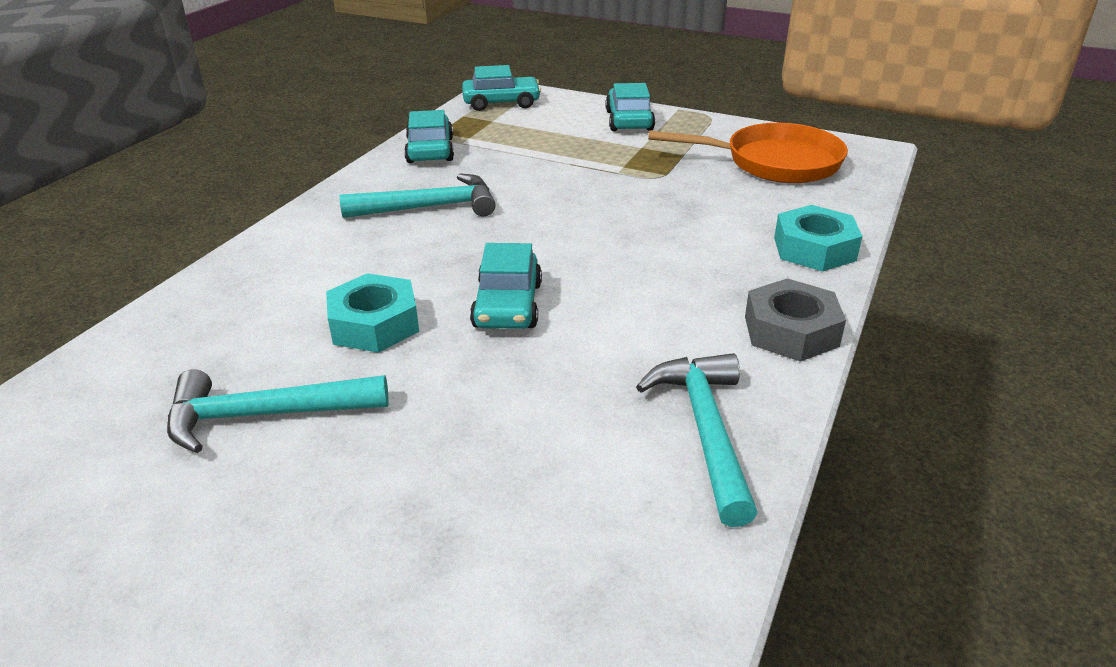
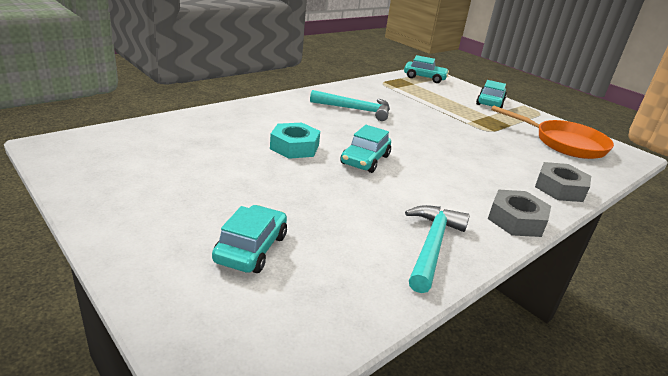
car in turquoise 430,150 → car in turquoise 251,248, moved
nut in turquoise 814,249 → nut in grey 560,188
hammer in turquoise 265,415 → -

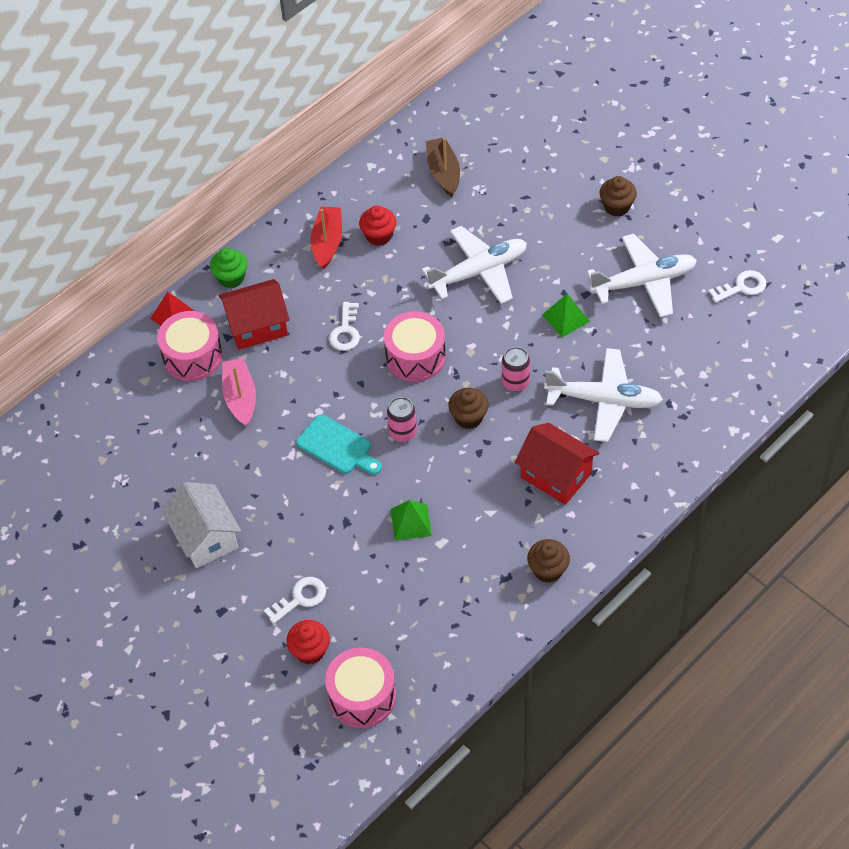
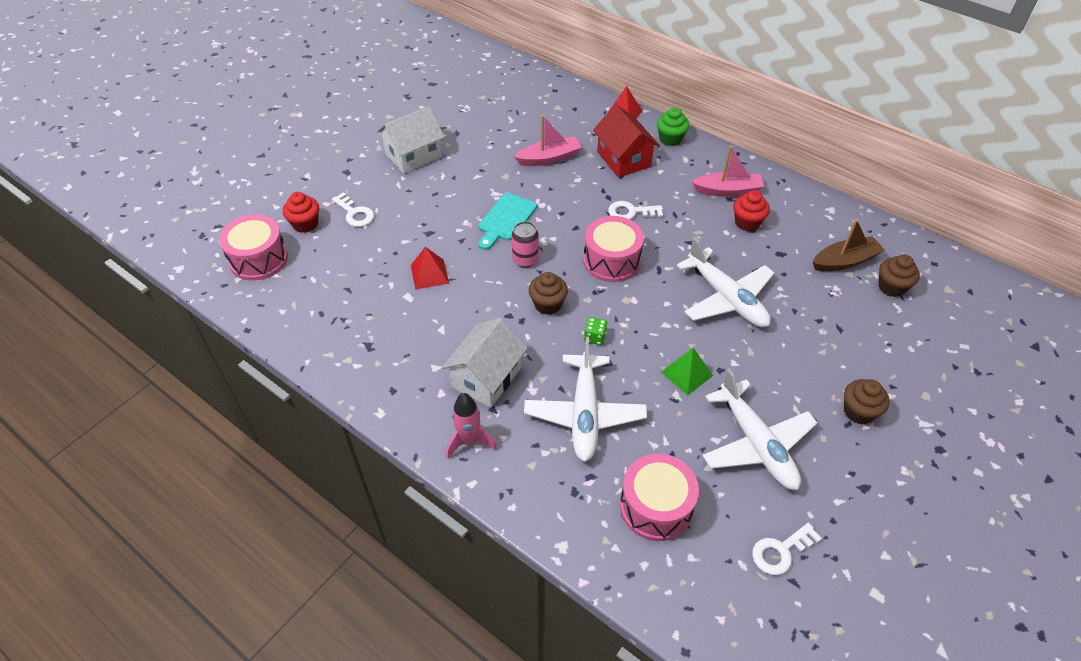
pyramid in green 411,522 → pyramid in red 429,274
house in red 556,475 → house in white 486,377
- → rocket in pink 469,441
can in pink 515,382 → dice in green 595,337
drum in pink 192,356 → drum in pink 655,507, moved
boat in red 327,242 → boat in pink 728,190
key in white 742,287 → key in white 780,551, 90 degrees clockwise
cupcake in brown 548,570 → cupcake in brown 891,287, moved

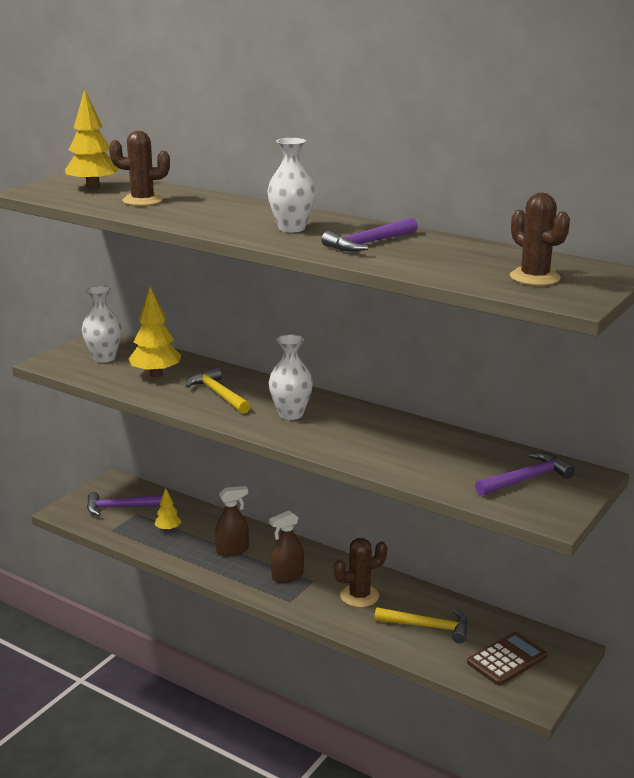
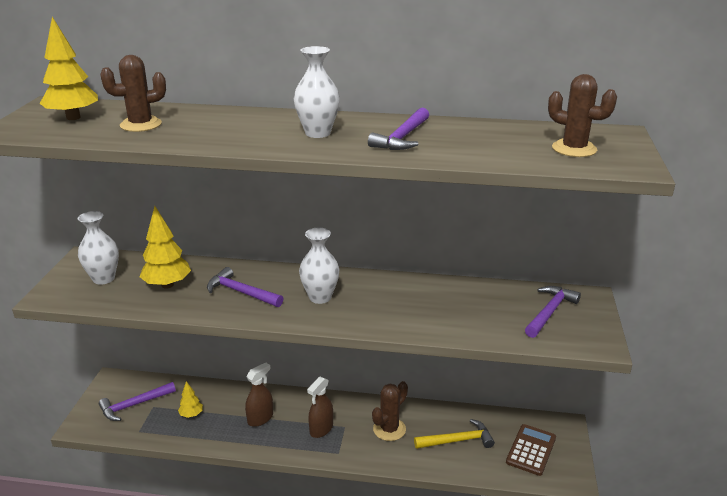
hammer in yellow 218,394 → hammer in purple 241,292

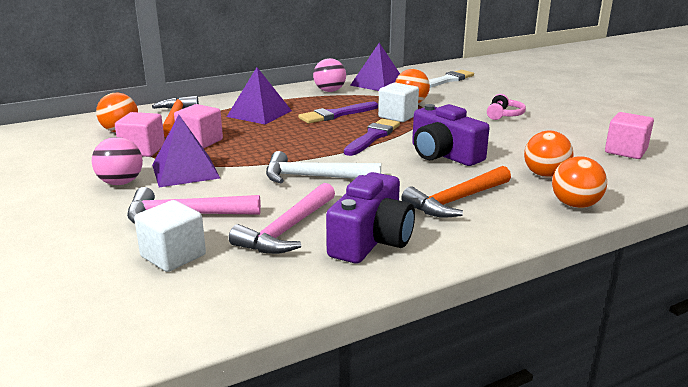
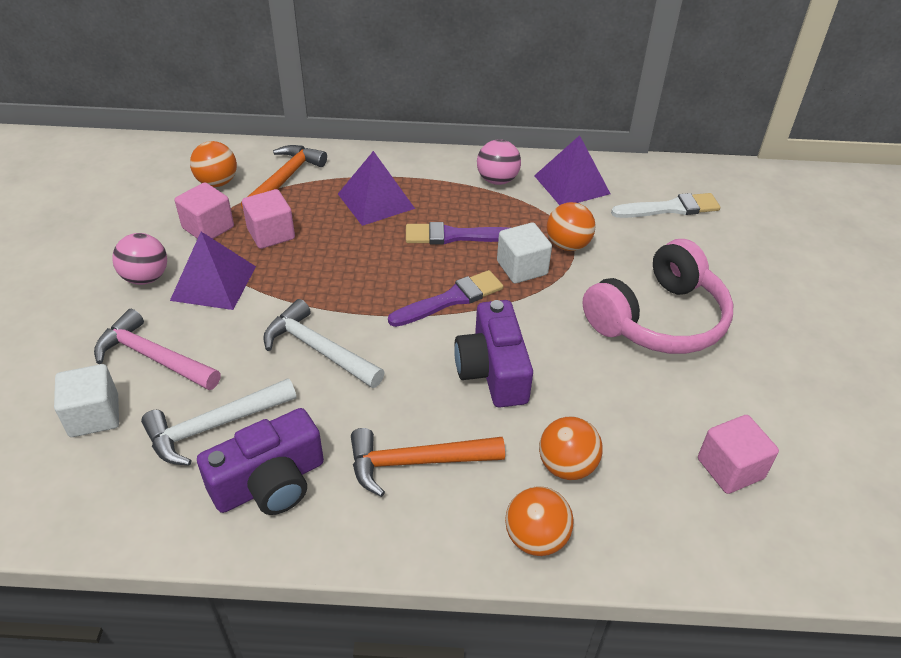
hammer in pink 287,230 → hammer in white 214,426
headphones in pink 504,115 → headphones in pink 658,319, x2.33

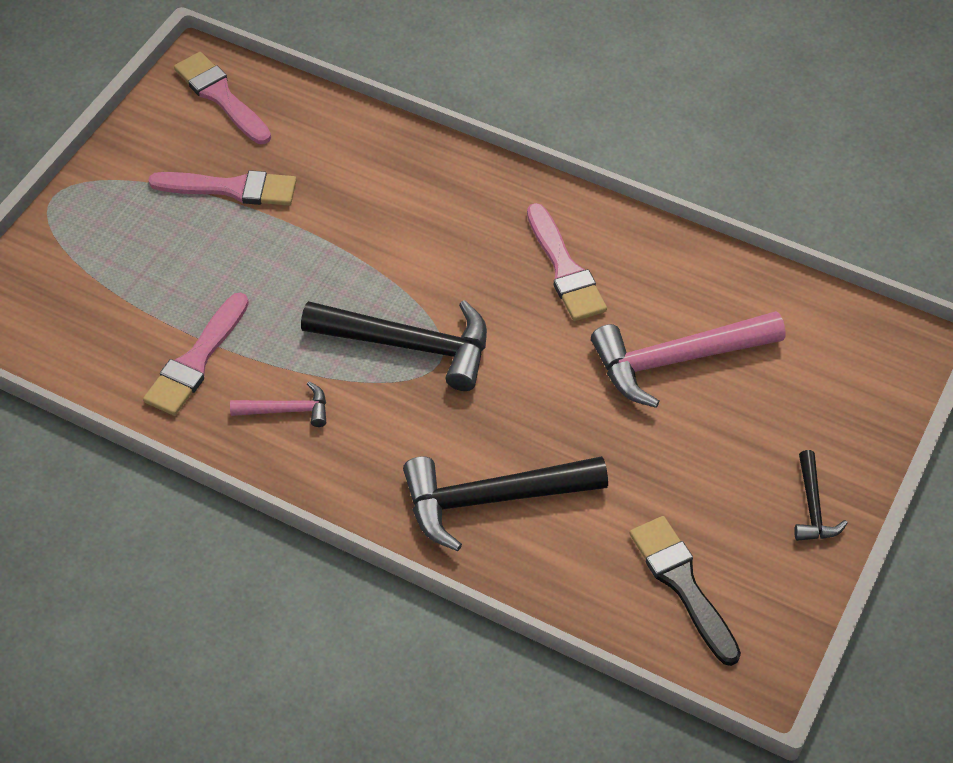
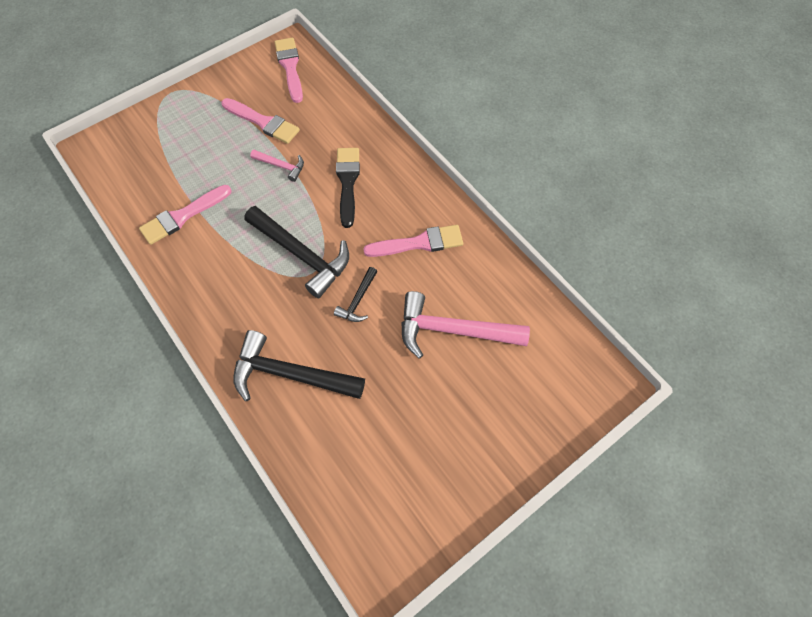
hammer in pink 287,410 → hammer in pink 281,166, moved
hammer in black 812,506 → hammer in black 358,300, moved
brush in black 682,584 → brush in black 347,182, moved
brush in pink 564,269 → brush in pink 419,243, 105 degrees counterclockwise

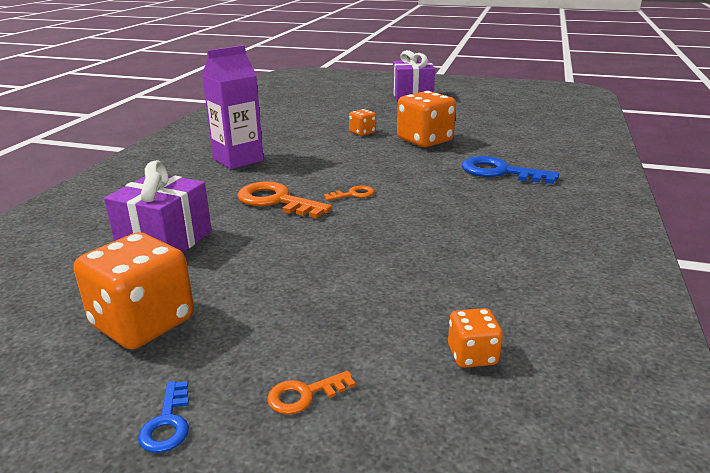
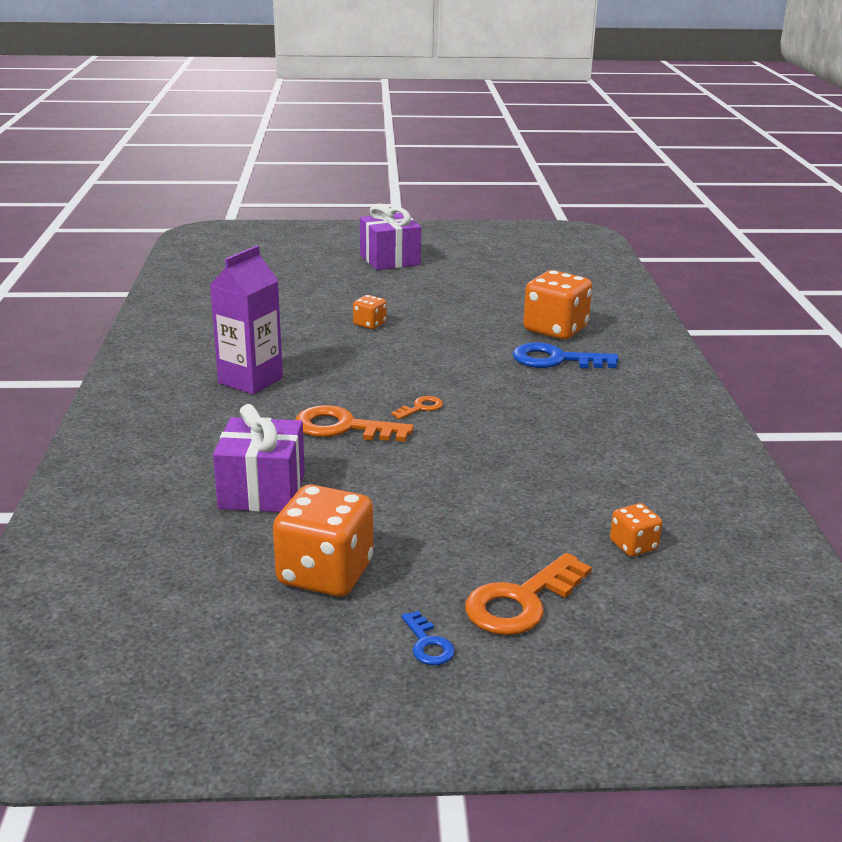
key in orange 304,395 → key in orange 521,601, x1.97
dice in orange 424,140 → dice in orange 555,329, moved

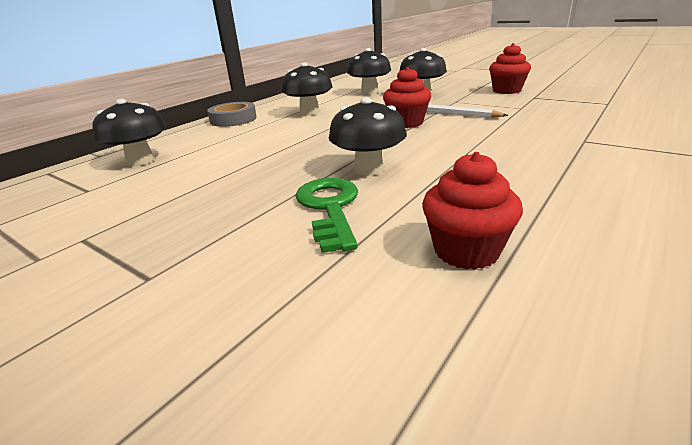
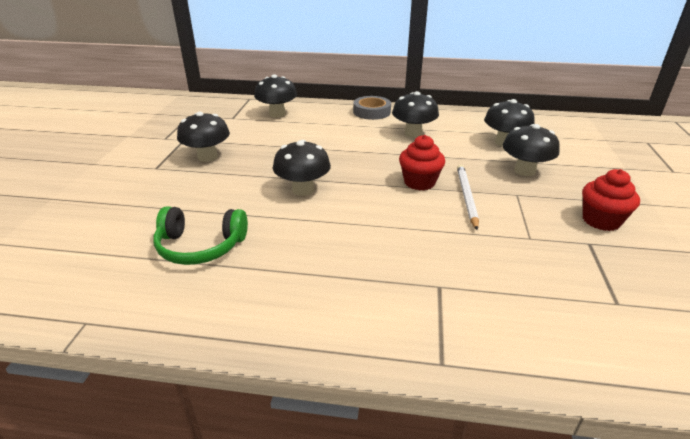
cupcake in red 466,251 → headphones in green 200,246
- → mushroom in black 207,157
key in green 329,208 → -

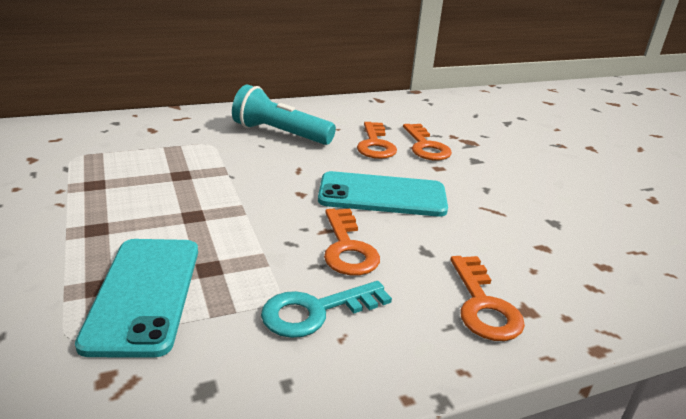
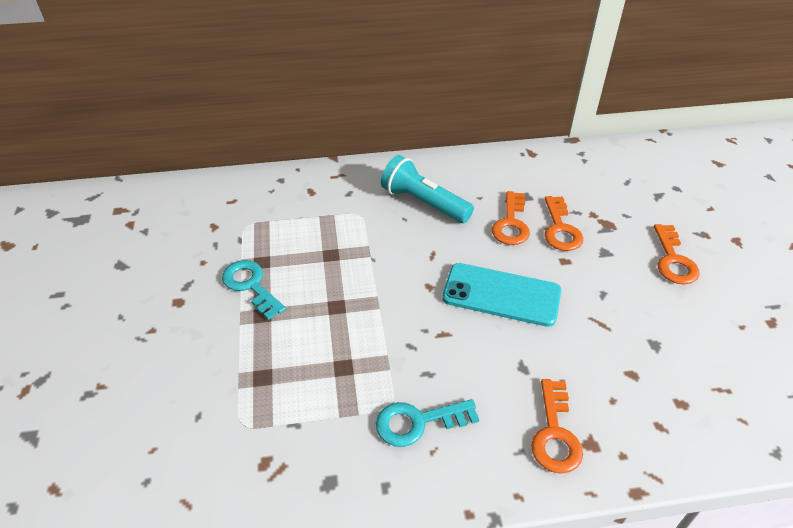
- → key in turquoise 251,286
key in orange 347,248 → key in orange 673,260, moved
phone in turquoise 144,294 → -

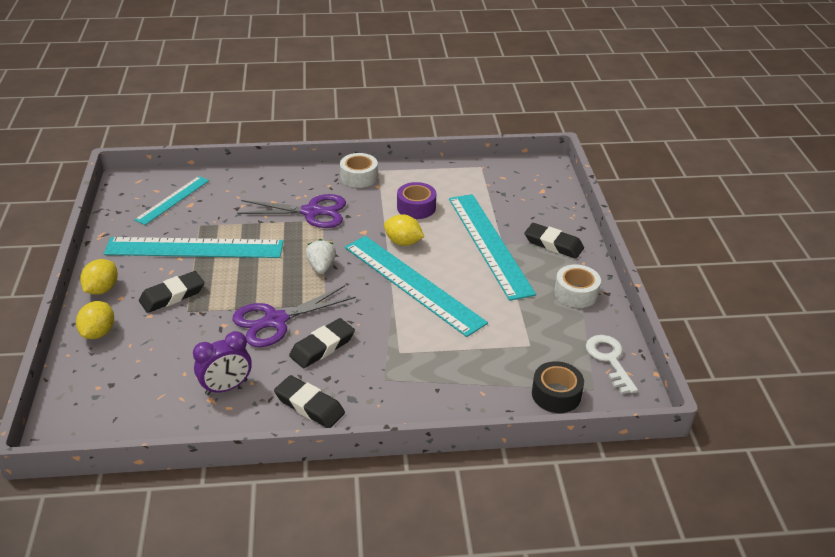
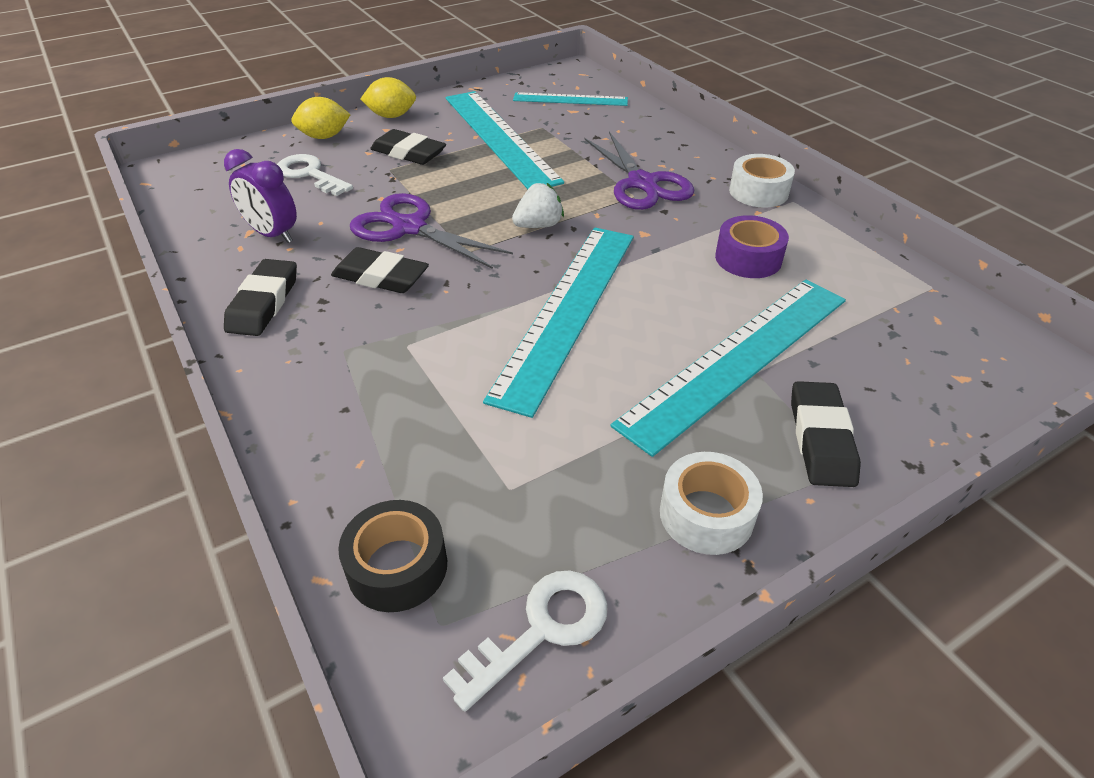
- → key in white 310,174
lemon in yellow 403,242 → -

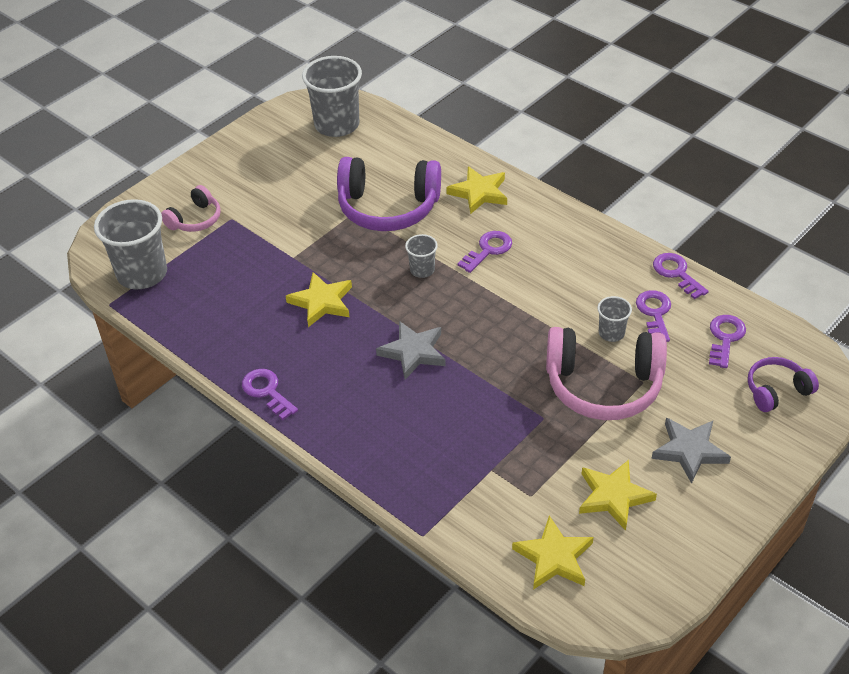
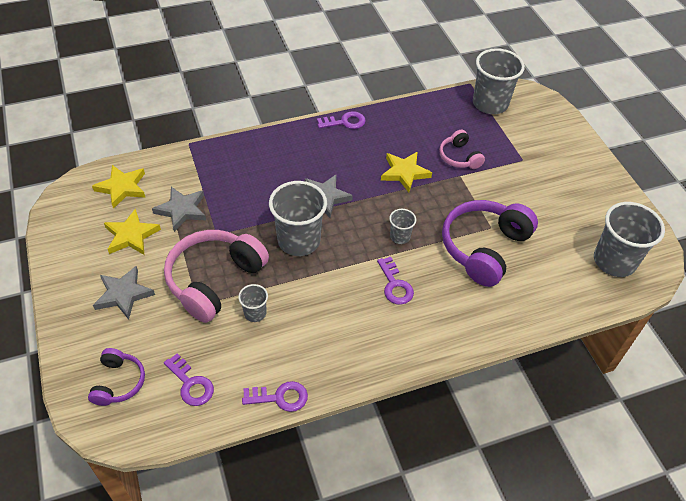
- → star in grey 182,210
- → cup in grey 299,240
headphones in pink 195,219 → headphones in pink 459,157, moved
star in yellow 479,193 → -
key in purple 654,313 → -

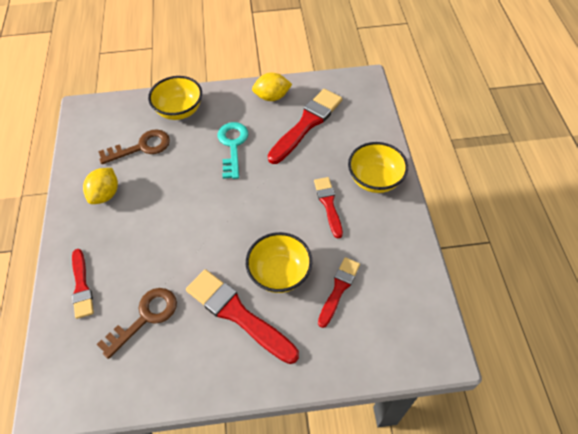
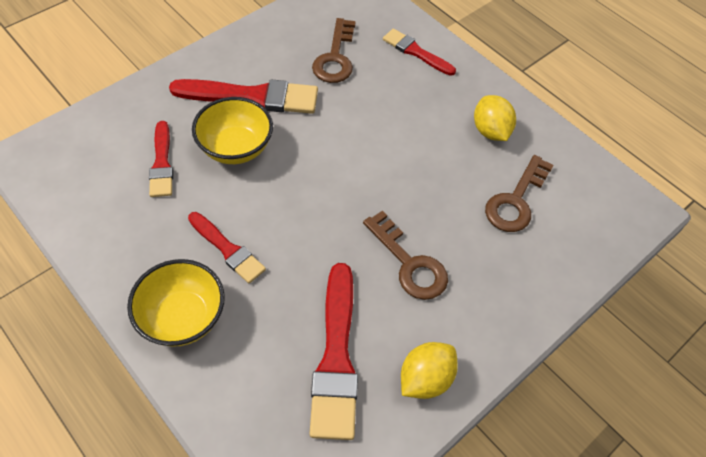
key in turquoise 232,146 → key in brown 409,263
bowl in yellow 179,110 → -

